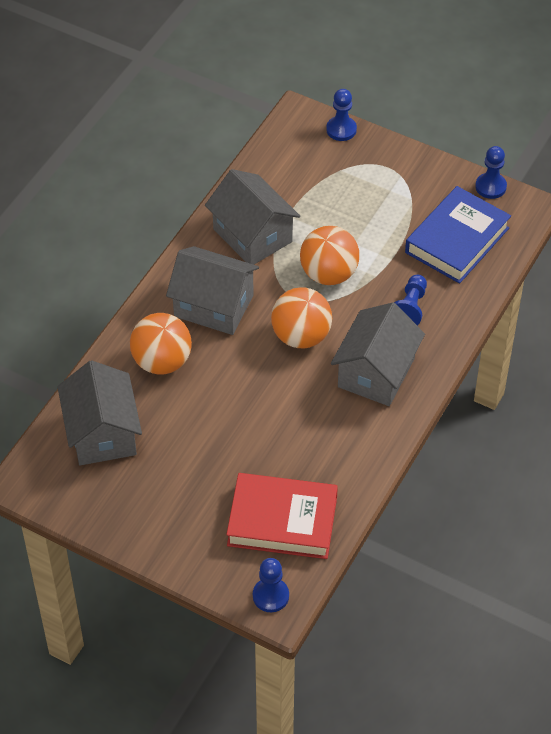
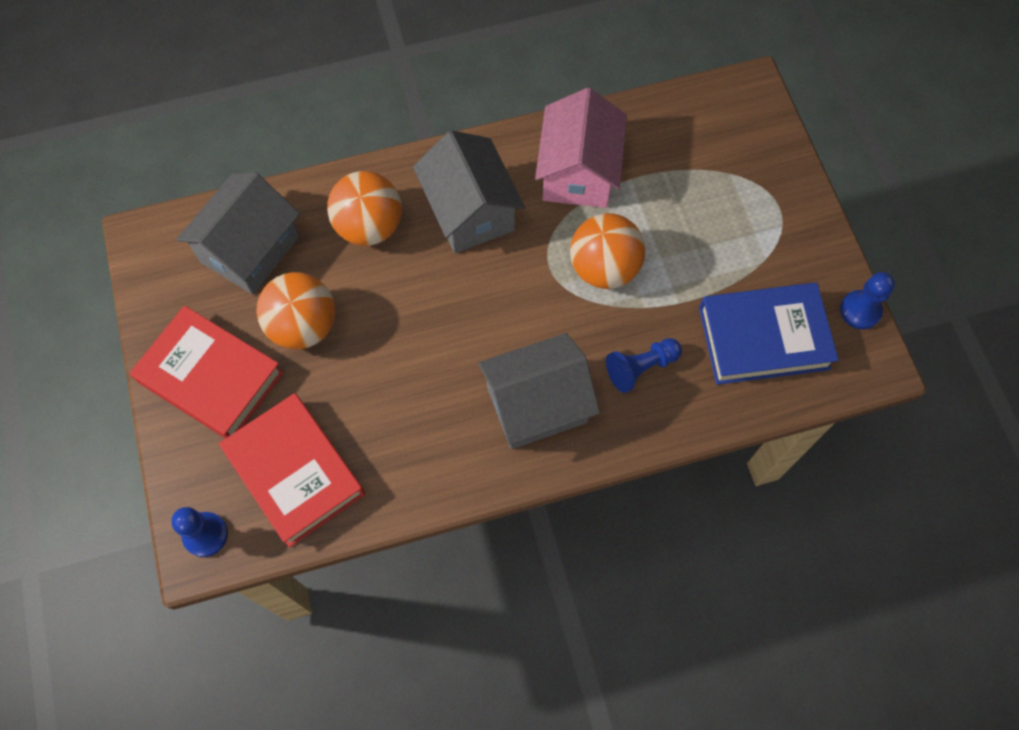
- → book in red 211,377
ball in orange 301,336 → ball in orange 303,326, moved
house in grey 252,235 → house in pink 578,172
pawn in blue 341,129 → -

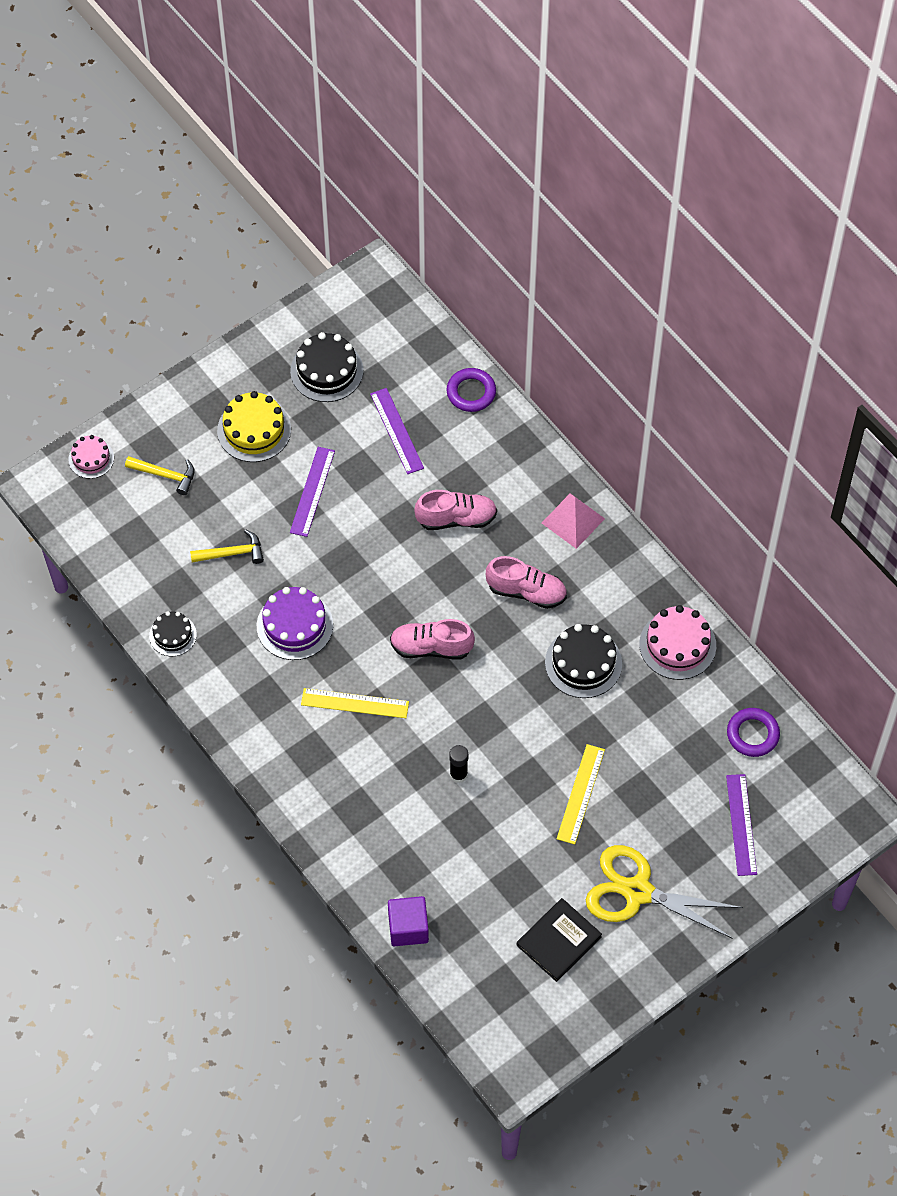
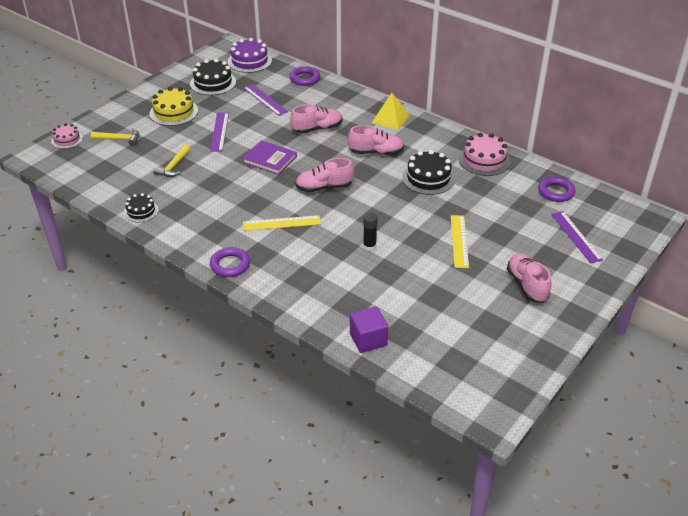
hammer in yellow 232,553 → hammer in yellow 173,166, 135 degrees clockwise
- → ring in purple 230,265
cake in purple 294,625 → cake in purple 249,61, moved
- → book in purple 270,159
pyramid in pink 573,521 → pyramid in yellow 390,119
scissors in yellow 638,892 → shoe in pink 527,285
book in black 559,941 → -

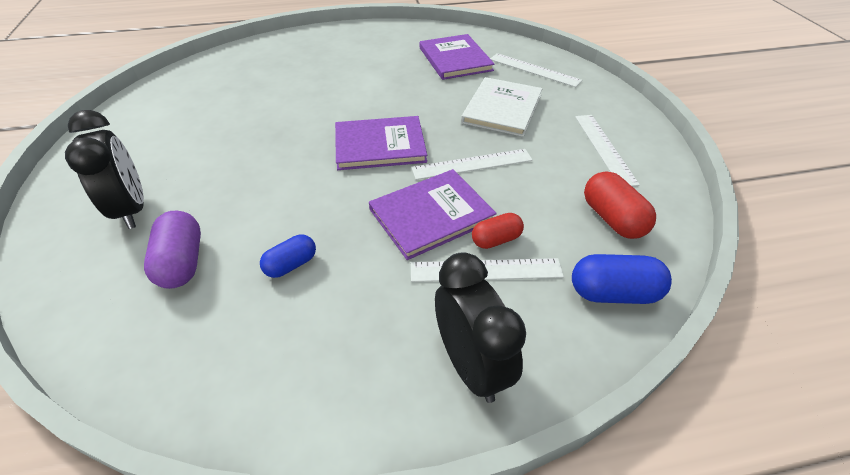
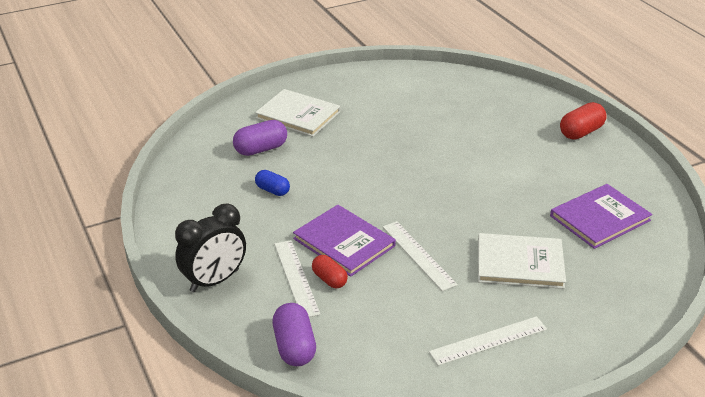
clock in black 132,209 → book in white 298,115
capsule in blue 613,293 → capsule in purple 294,347
capsule in red 612,219 → capsule in red 581,132, moved
book in purple 380,145 → -
ruler in white 534,70 → -

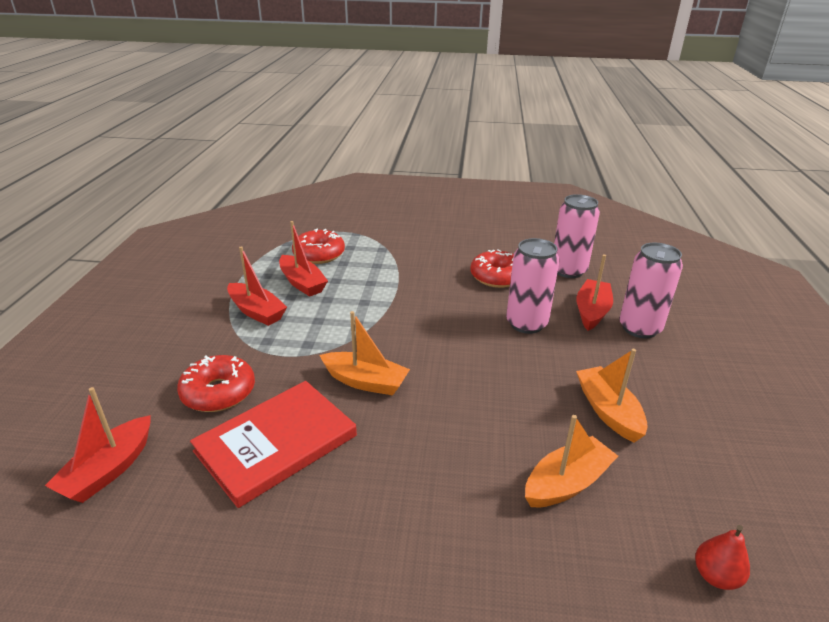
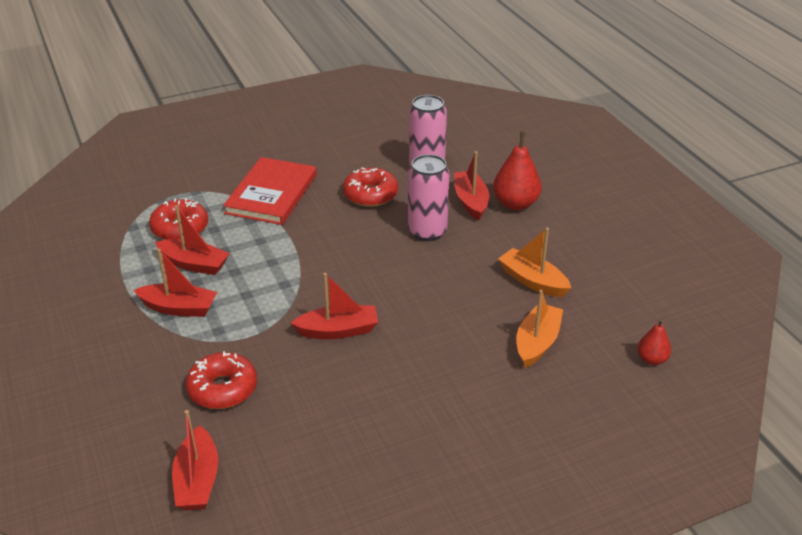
book in red 276,443 → book in red 271,194, moved
boat in orange 365,381 → boat in red 338,330
can in pink 639,328 → pear in red 515,204

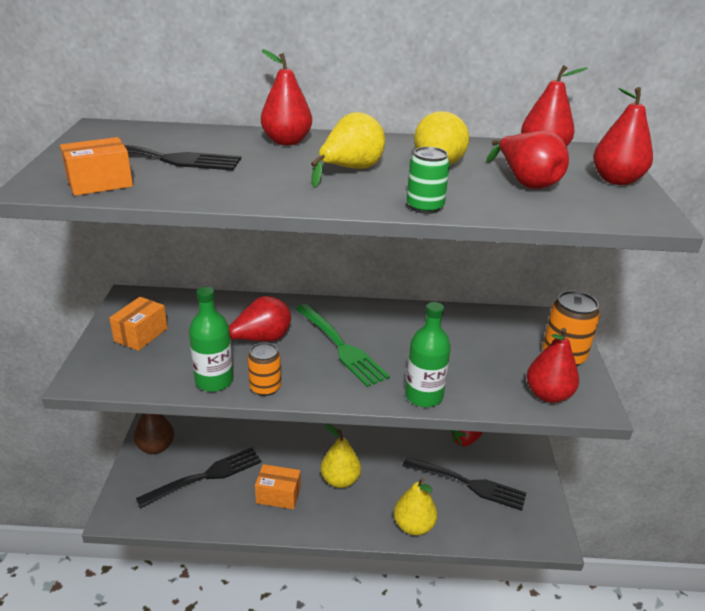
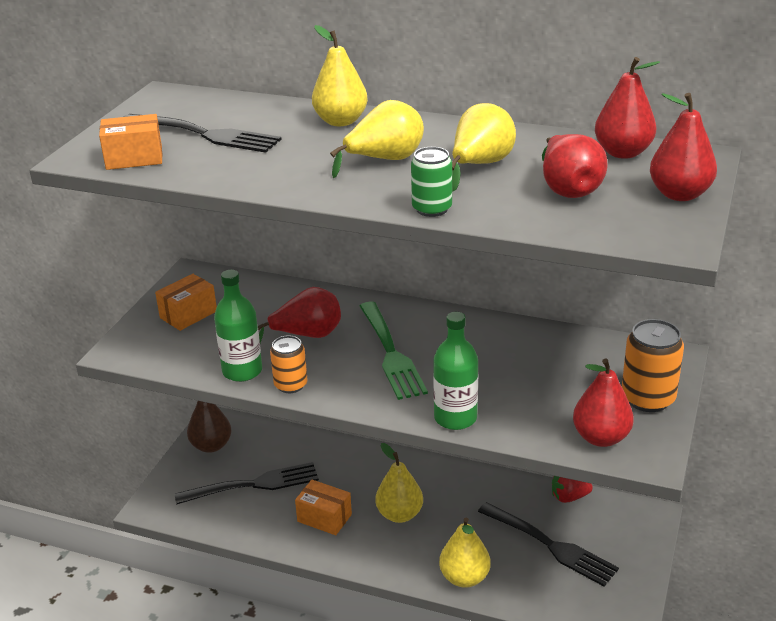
pear in red 286,141 → pear in yellow 341,121

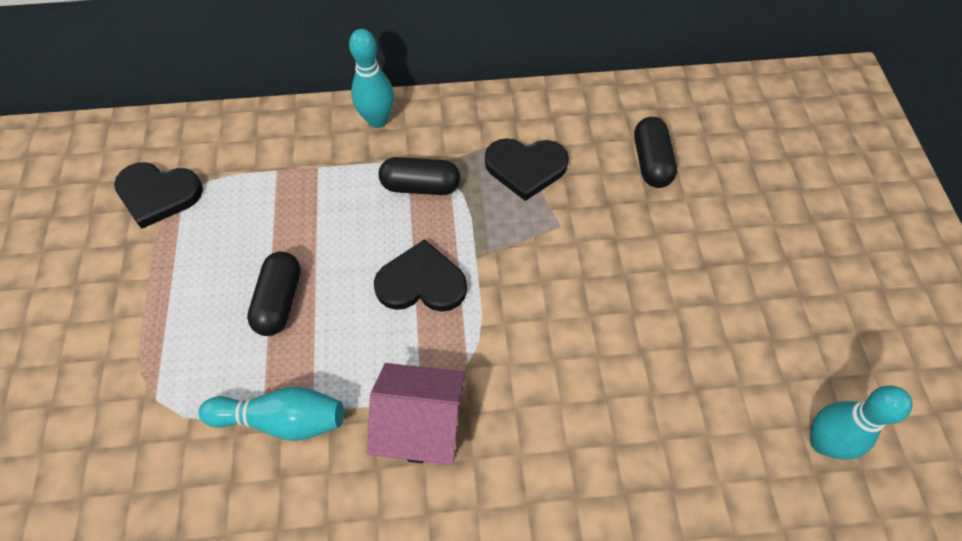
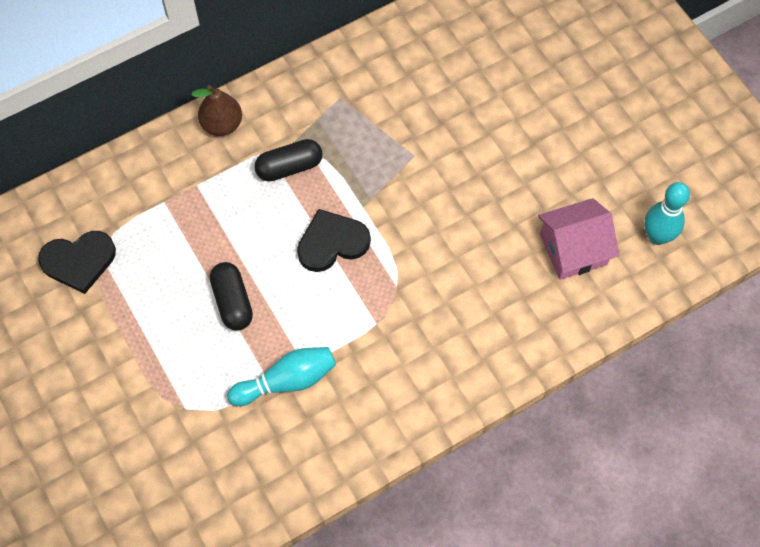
bowling pin in turquoise 377,120 → pear in brown 222,124
house in pink 421,425 → house in pink 573,249, moved
heart in black 526,168 → -
capsule in black 651,162 → -

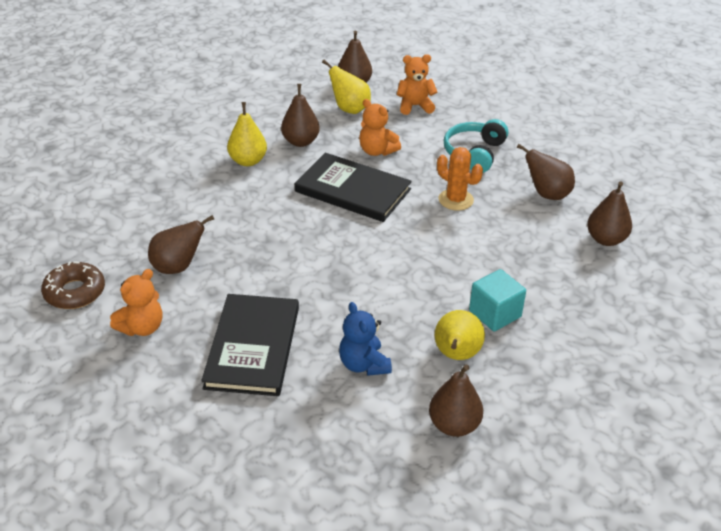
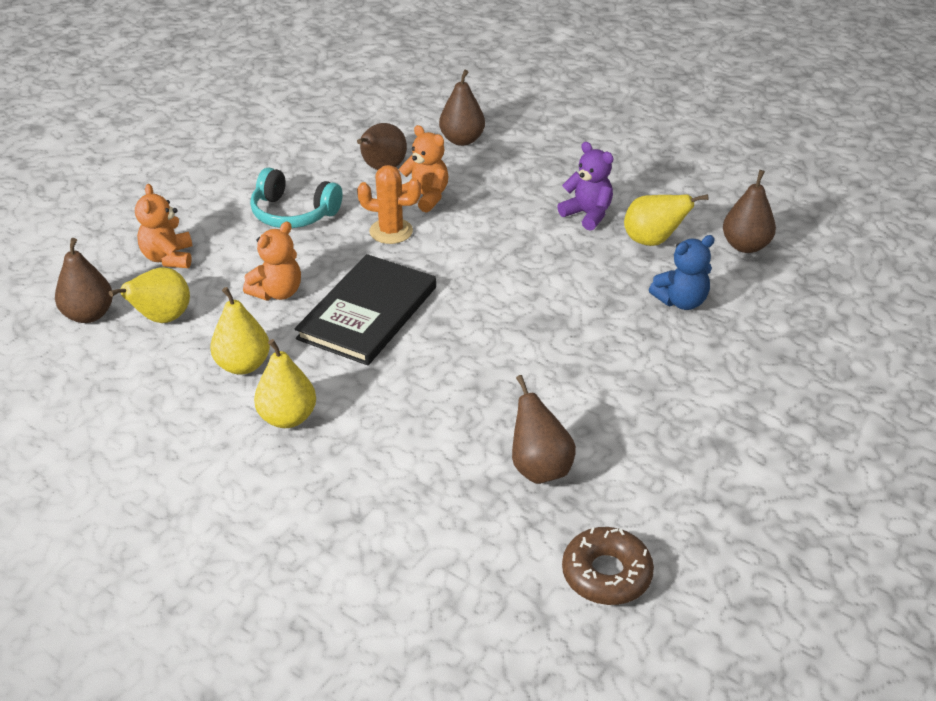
pear in brown 300,142 → pear in yellow 243,365
cactus in orange 456,200 → cactus in orange 391,231, 60 degrees clockwise
teddy bear in orange 142,327 → teddy bear in orange 425,197, moved
cube in turquoise 495,314 → teddy bear in purple 587,214
book in black 252,347 → -

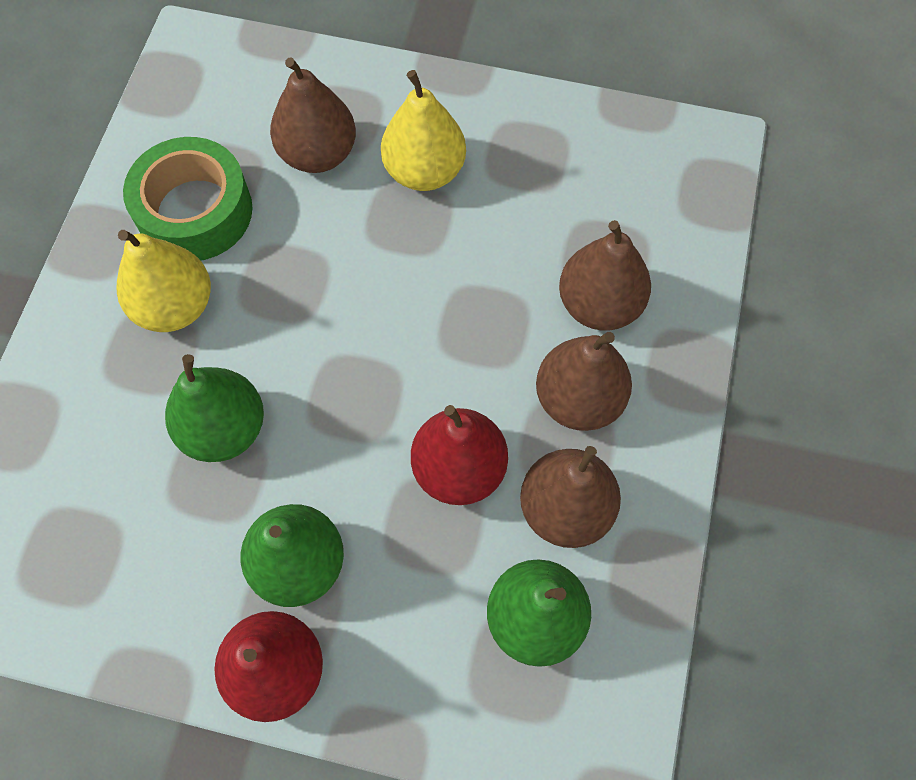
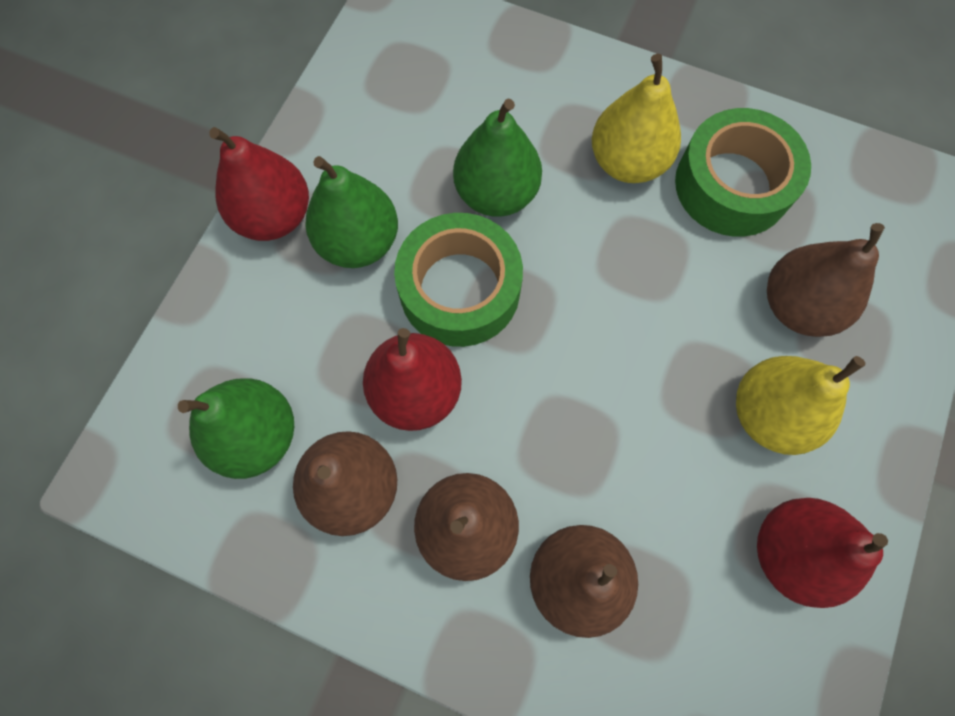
- → tape in green 460,289
- → pear in red 791,552

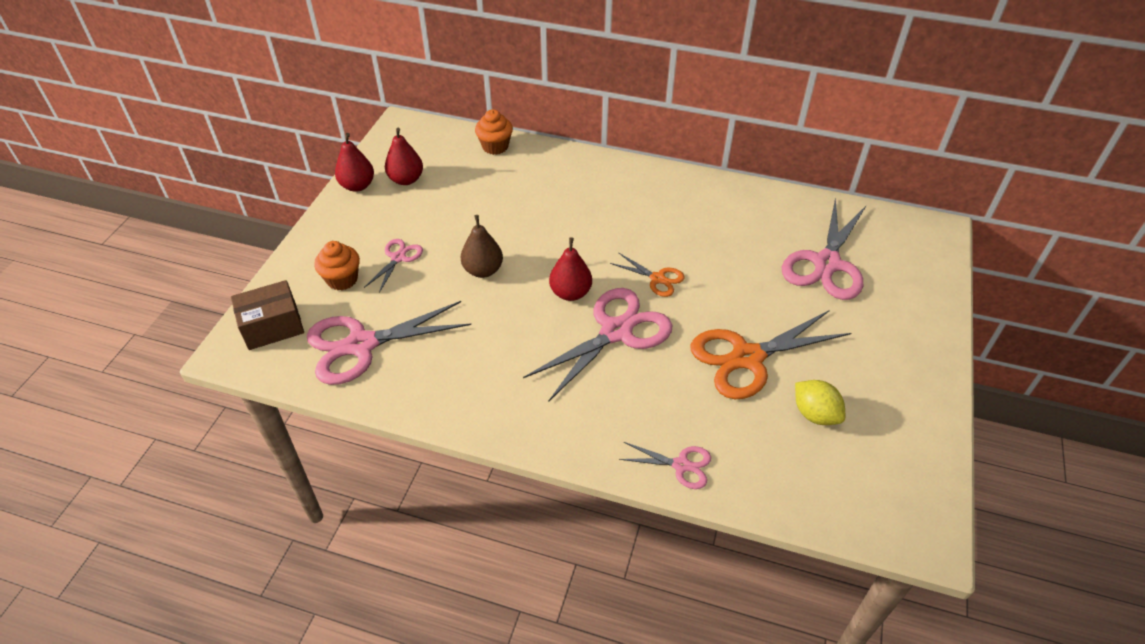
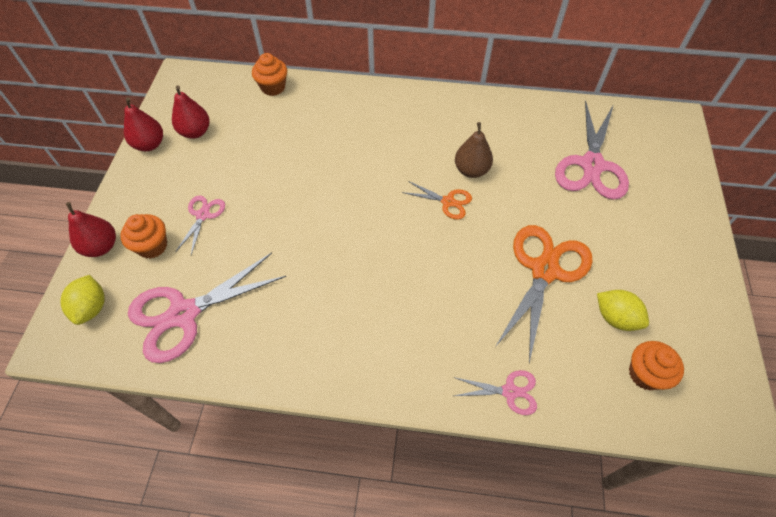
box in brown 272,326 → lemon in yellow 92,307
pear in red 570,293 → pear in red 101,247, moved
pear in brown 483,270 → pear in brown 471,170, moved
scissors in orange 747,358 → scissors in orange 544,270, 150 degrees clockwise
- → cupcake in orange 645,374
scissors in pink 616,331 → -

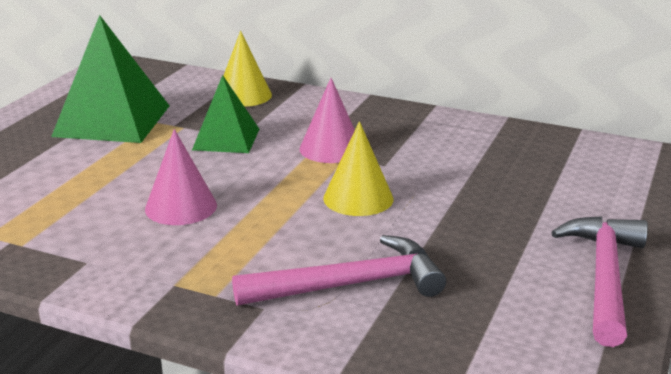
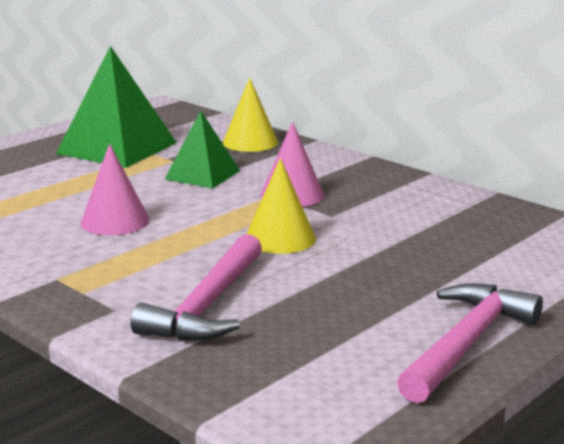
hammer in pink 350,285 → hammer in pink 208,305, 105 degrees clockwise

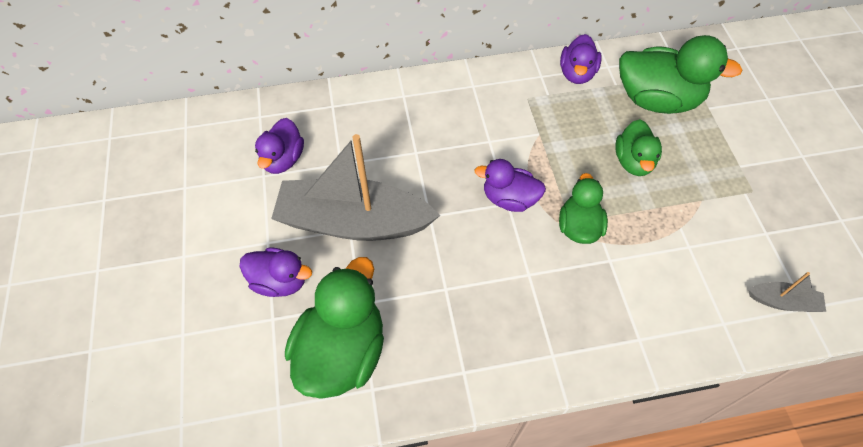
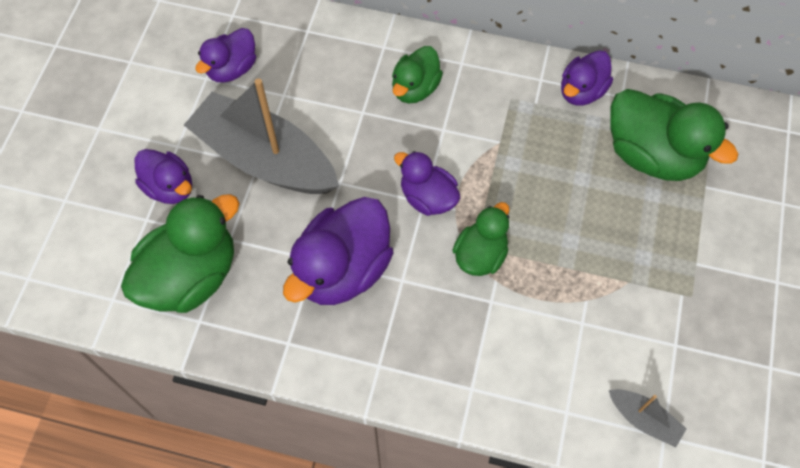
- → duck in purple 342,269
duck in green 633,161 → duck in green 415,88, moved

